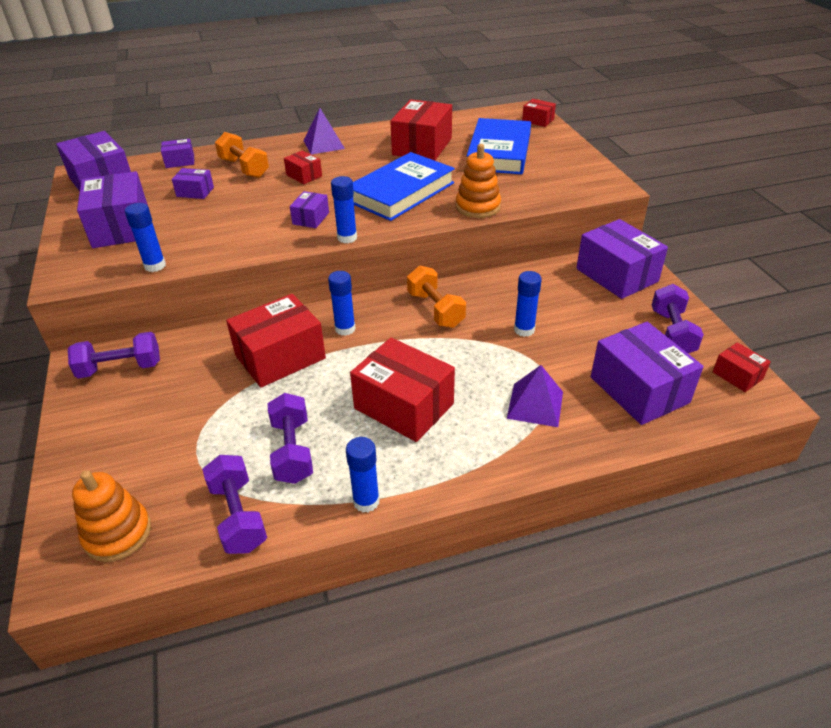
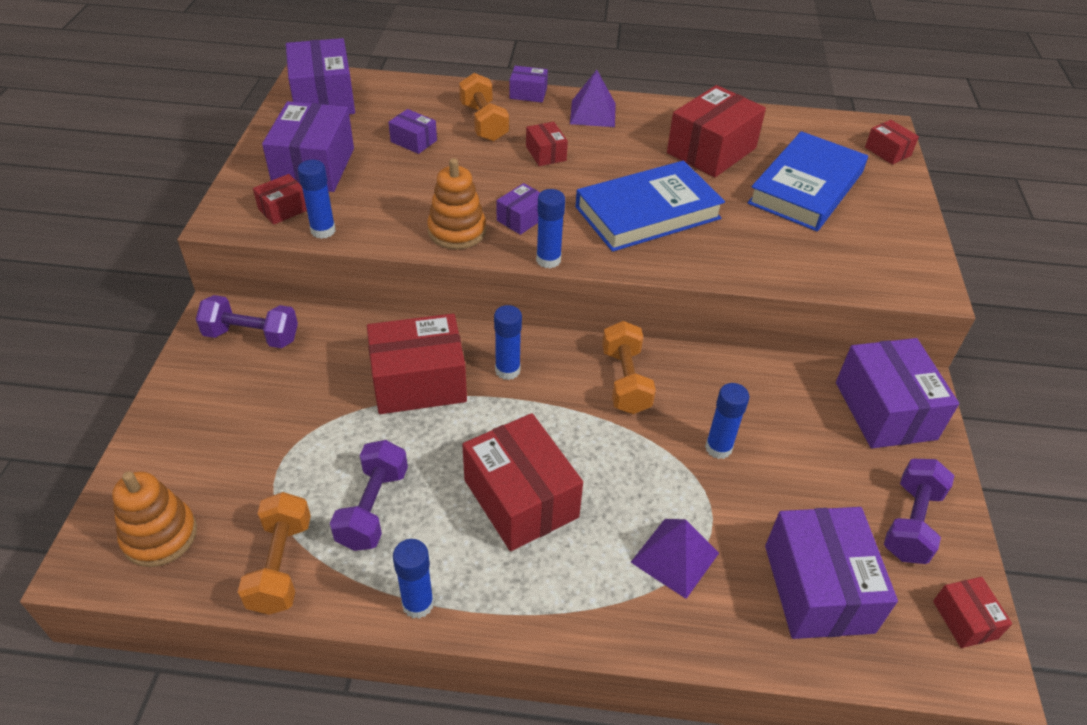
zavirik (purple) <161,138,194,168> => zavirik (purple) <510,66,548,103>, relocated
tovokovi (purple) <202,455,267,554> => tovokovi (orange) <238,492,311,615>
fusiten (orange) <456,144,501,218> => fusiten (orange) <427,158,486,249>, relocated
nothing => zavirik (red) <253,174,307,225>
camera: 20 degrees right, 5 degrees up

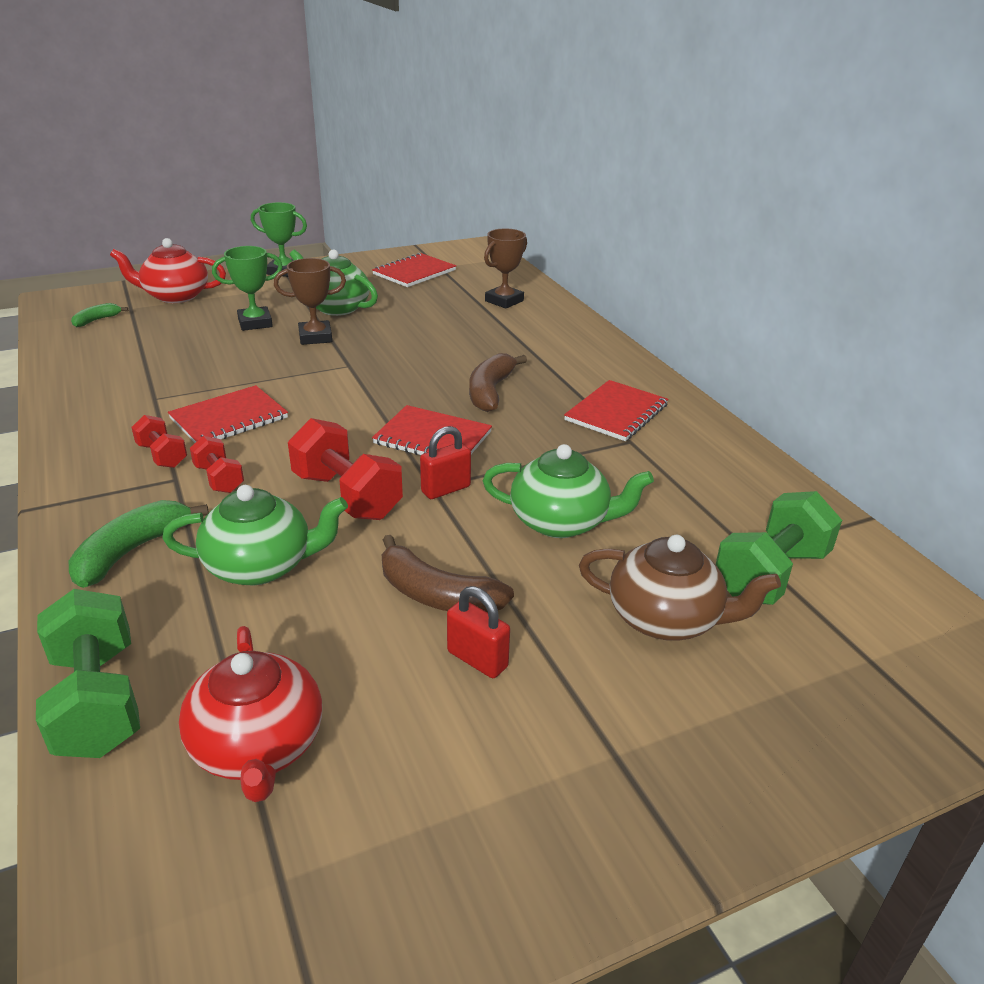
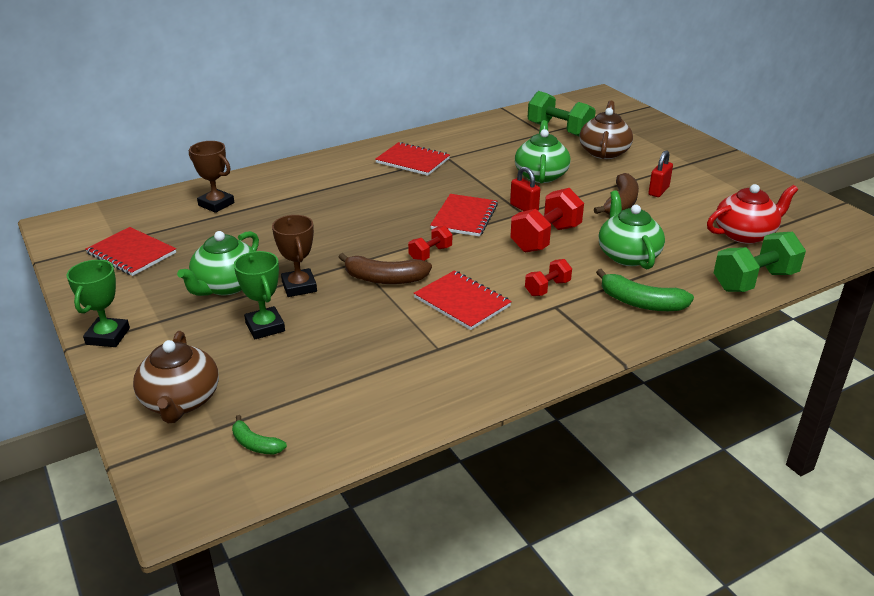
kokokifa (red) <110,238,226,303> => kokokifa (brown) <133,331,219,423>
tovokovi (red) <131,415,187,468> => tovokovi (red) <408,226,452,261>, relocated
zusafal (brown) <469,353,527,412> => zusafal (brown) <339,253,432,284>, relocated
camera: 95 degrees left, 0 degrees up

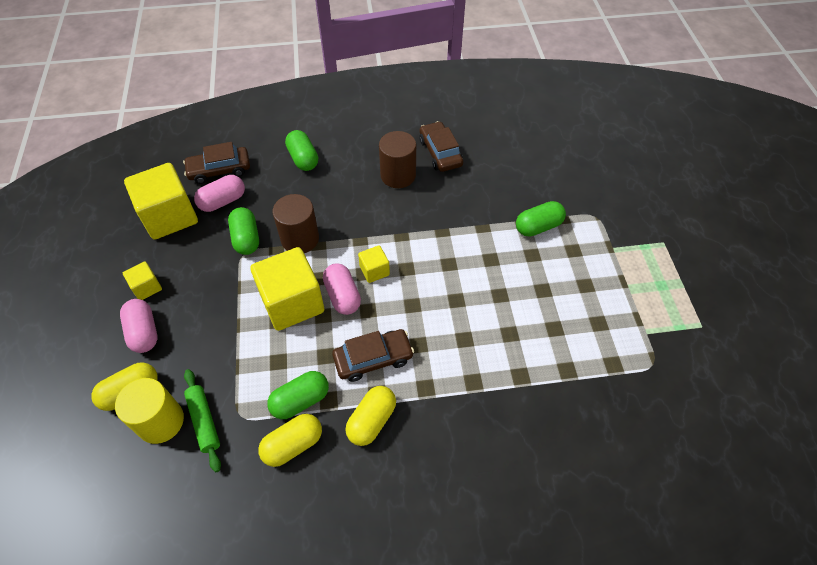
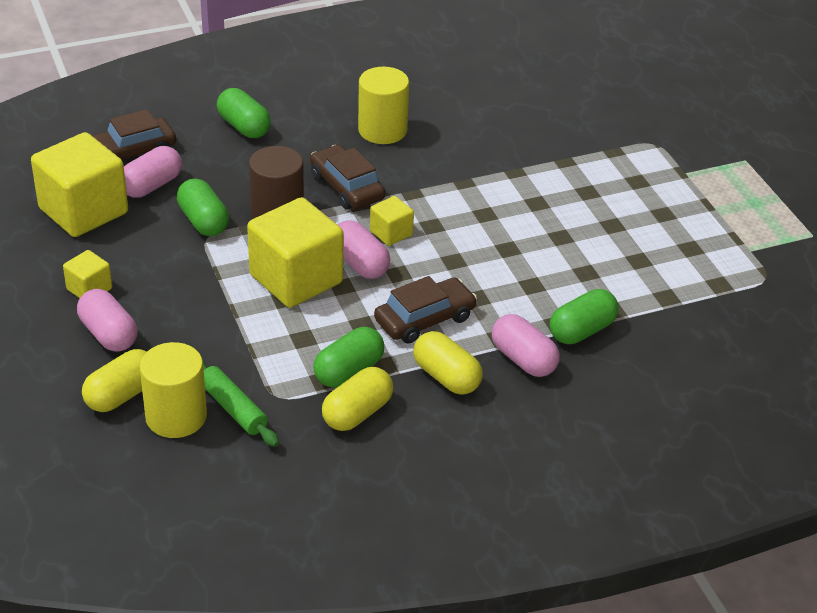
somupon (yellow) <345,386,396,446> => somupon (yellow) <413,331,483,395>, 60 degrees counterclockwise
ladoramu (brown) <379,131,416,188> => ladoramu (yellow) <358,67,409,144>
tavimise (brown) <419,121,463,172> => tavimise (brown) <310,145,385,209>, relocated
somupon (green) <516,201,566,237> => somupon (green) <550,289,618,344>, relocated
nothing => somupon (pink) <492,314,560,377>
camera: 15 degrees left, 15 degrees down

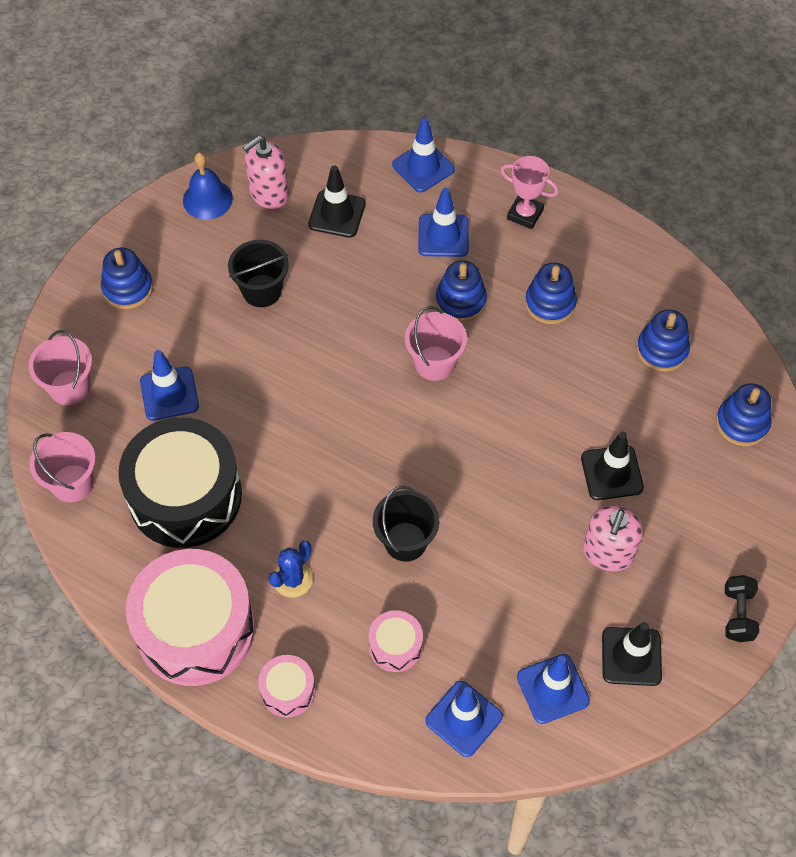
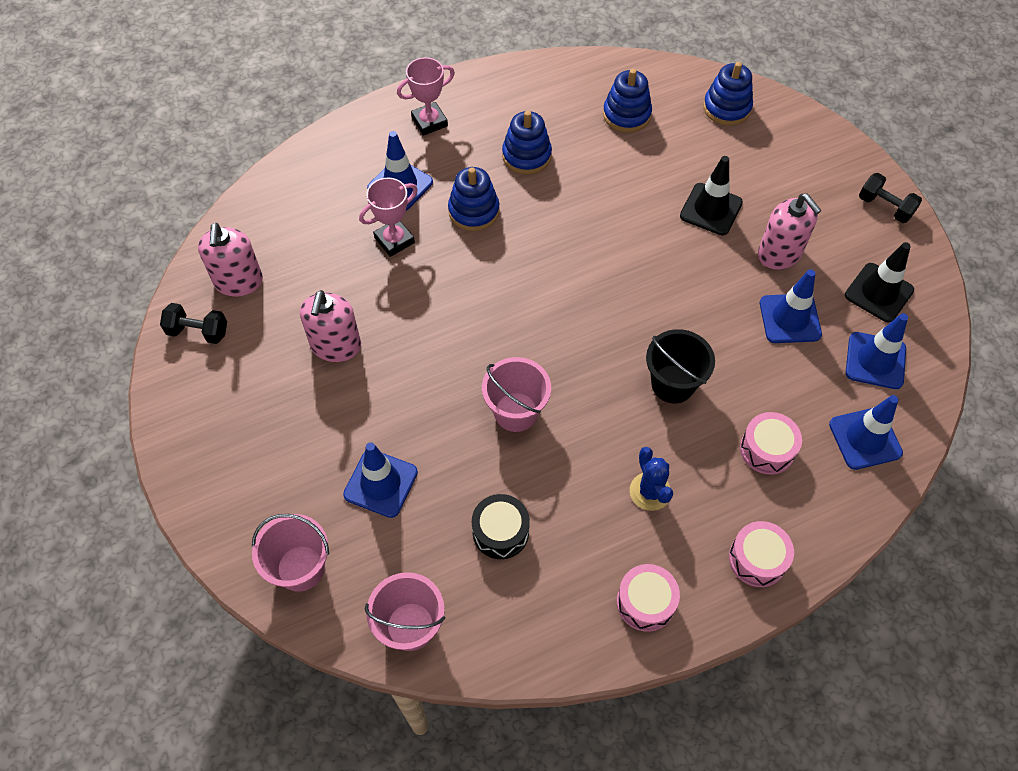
fusiten (blue) <101,248,153,309> => nothing
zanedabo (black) <118,417,242,548> => zanedabo (black) <472,494,530,559>, x0.45
zanedabo (pink) <126,549,255,686> => zanedabo (pink) <617,564,680,632>, x0.45
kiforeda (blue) <183,152,233,220> => tovokovi (black) <160,303,227,344>
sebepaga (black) <228,240,289,307> => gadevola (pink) <300,290,361,362>
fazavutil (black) <308,165,366,238> => nothing
fazavutil (blue) <392,117,455,192> => fazavutil (blue) <760,269,822,343>, relocated
sebepaga (pink) <405,306,467,381> => sebepaga (pink) <482,357,551,432>, relocated
nothing => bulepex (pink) <359,178,418,257>
camera: 55 degrees left, 0 degrees up

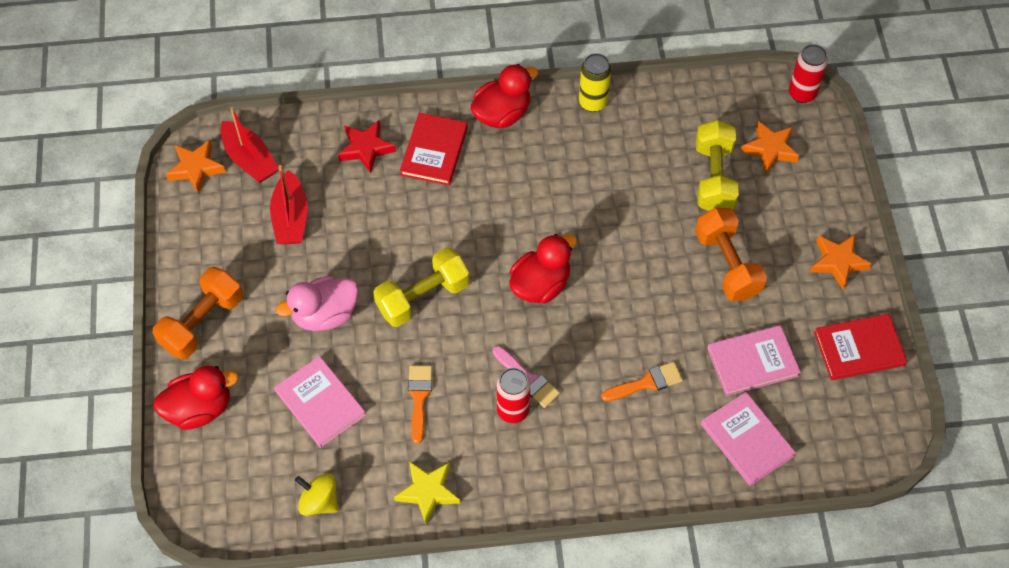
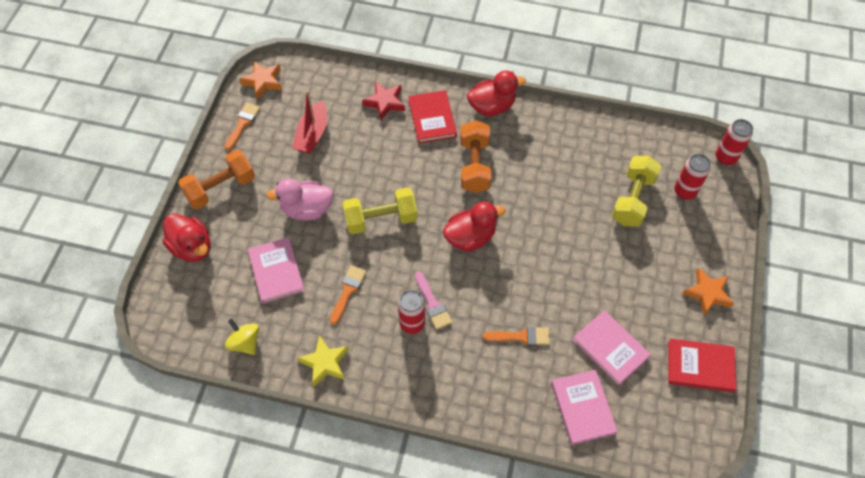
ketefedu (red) <153,366,239,430> => ketefedu (red) <162,214,210,262>, 45 degrees clockwise
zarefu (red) <220,107,279,183> => nothing
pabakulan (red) <400,113,468,186> => pabakulan (red) <408,90,457,144>, 45 degrees counterclockwise
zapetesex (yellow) <579,53,611,112> => nothing
tovokovi (orange) <695,208,767,301> => tovokovi (orange) <460,120,492,193>, relocated
pabakulan (pink) <707,325,801,396> => pabakulan (pink) <573,310,651,386>, 45 degrees clockwise
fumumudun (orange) <741,121,800,174> => zapetesex (red) <674,154,711,200>
nothing => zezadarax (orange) <225,103,260,151>
camera: 20 degrees right, 0 degrees up

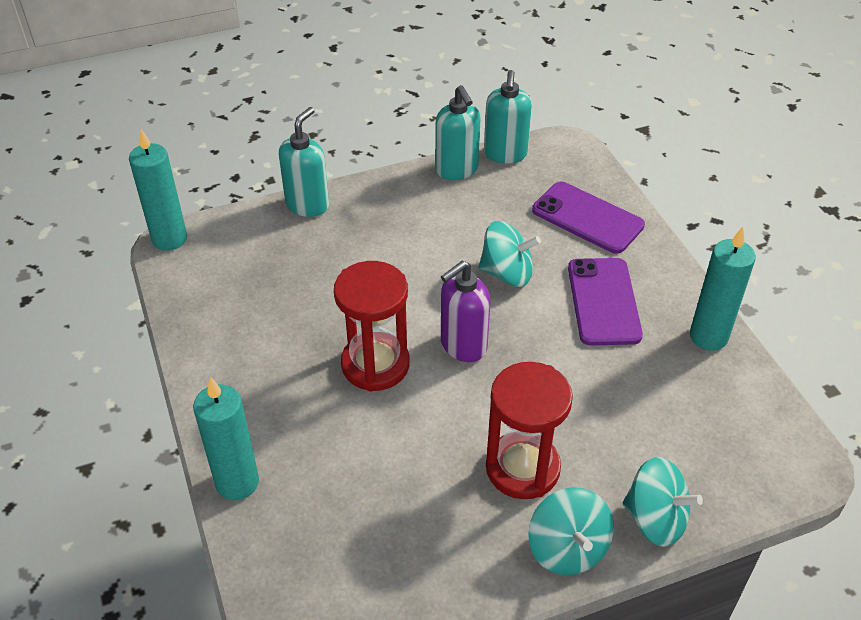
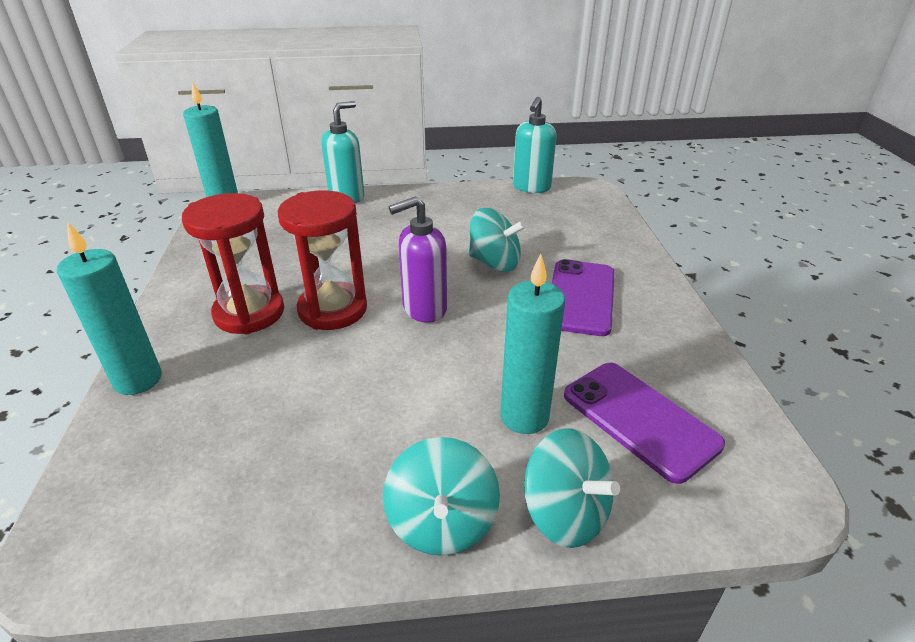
gadevola (turquoise) <435,85,480,180> => nothing
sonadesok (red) <486,362,573,499> => sonadesok (red) <182,193,284,334>, relocated
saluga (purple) <532,182,645,254> => saluga (purple) <564,363,725,484>, relocated
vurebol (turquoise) <690,227,756,350> => vurebol (turquoise) <500,254,565,434>, relocated
camera: 15 degrees right, 10 degrees down

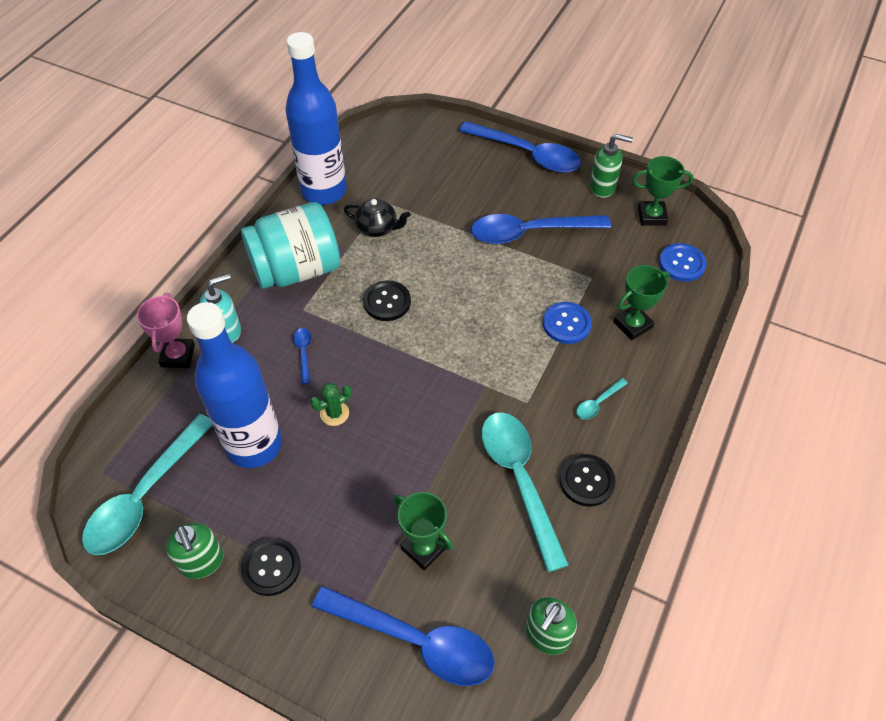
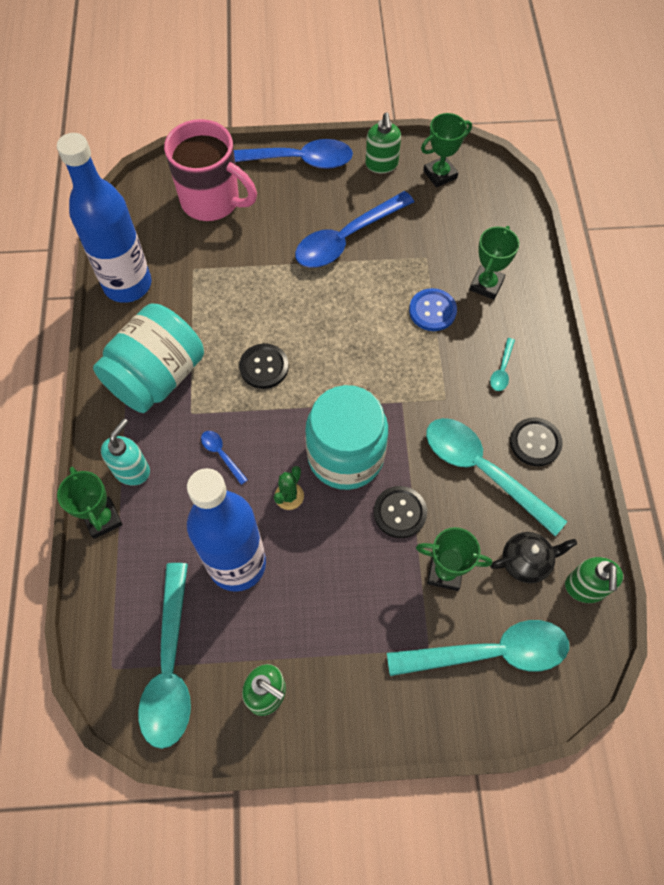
bulepex (pink) <137,293,195,368> => bulepex (green) <57,466,123,539>
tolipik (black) <241,537,301,596> => tolipik (black) <374,486,427,538>, relocated
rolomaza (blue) <312,586,495,686> => rolomaza (turquoise) <387,620,569,676>
kokokifa (black) <344,198,410,237> => kokokifa (black) <490,532,577,583>, relocated
gadevola (green) <590,134,633,198> => gadevola (green) <366,112,401,173>, 105 degrees clockwise
tolipik (blue) <659,243,707,282> => nothing
nothing => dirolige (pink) <164,119,257,221>
nothing => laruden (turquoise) <305,385,388,490>
camera: 30 degrees left, 10 degrees up

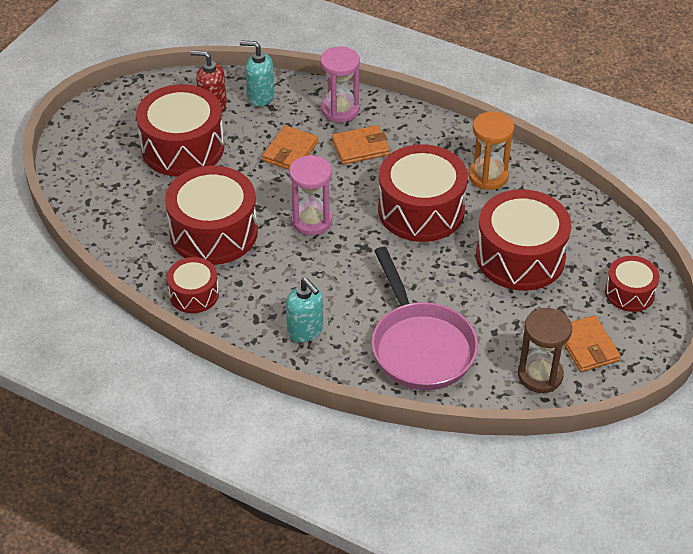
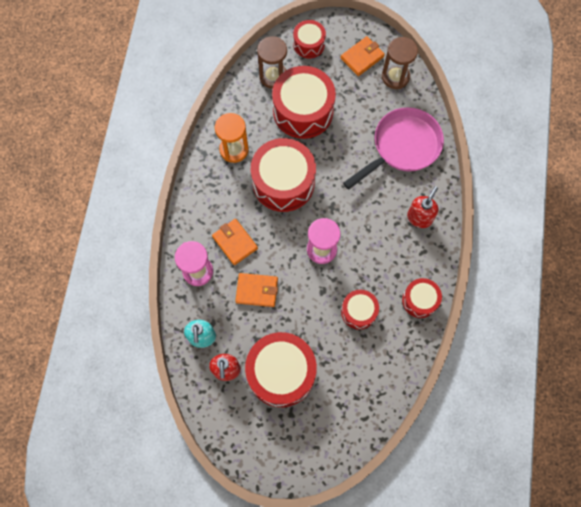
zanedabo (red) <165,166,258,265> => zanedabo (red) <341,290,379,330>, x0.54
gadevola (turquoise) <286,278,323,342> => gadevola (red) <407,186,439,228>
nothing => sonadesok (brown) <257,36,287,89>
camera: 110 degrees left, 25 degrees up

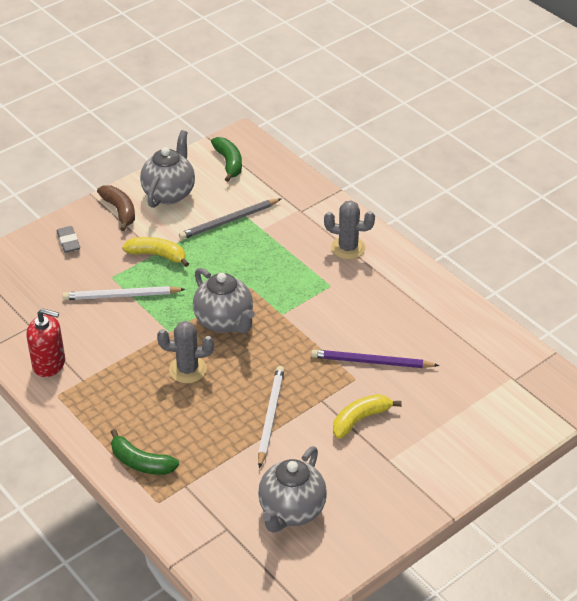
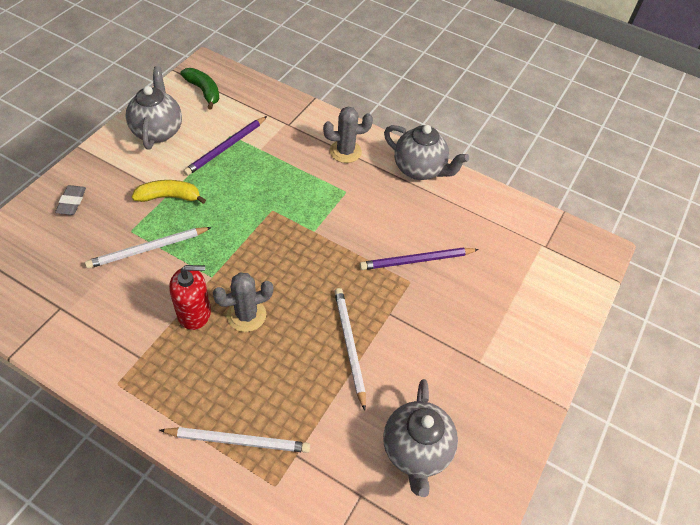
gadevola (red) <26,308,65,377> => gadevola (red) <169,265,211,330>, relocated
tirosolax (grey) <57,226,80,253> => tirosolax (grey) <55,185,86,215>, 45 degrees clockwise
zusafal (brown) <97,185,135,231> => nothing
zusafal (green) <111,429,179,475> => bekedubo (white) <159,427,310,453>
bekedubo (grey) <179,199,281,240> => bekedubo (purple) <183,116,267,176>
kokokifa (grey) <193,268,255,333> => kokokifa (grey) <384,125,469,180>, relocated
zusafal (yellow) <333,394,402,439> => nothing
camera: 25 degrees left, 10 degrees up

